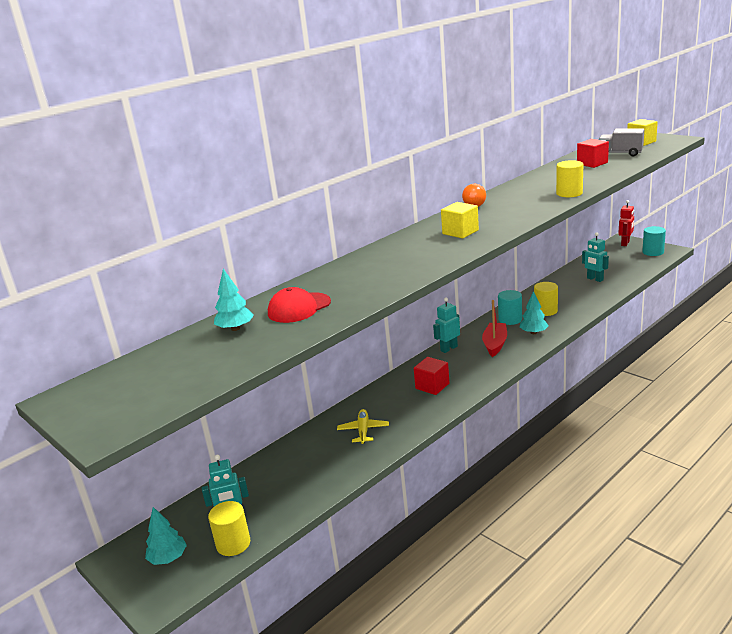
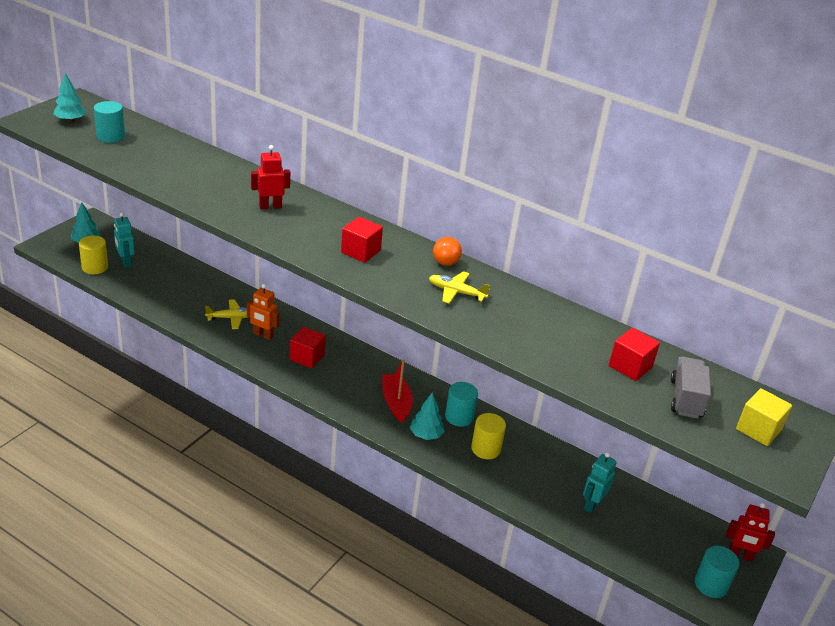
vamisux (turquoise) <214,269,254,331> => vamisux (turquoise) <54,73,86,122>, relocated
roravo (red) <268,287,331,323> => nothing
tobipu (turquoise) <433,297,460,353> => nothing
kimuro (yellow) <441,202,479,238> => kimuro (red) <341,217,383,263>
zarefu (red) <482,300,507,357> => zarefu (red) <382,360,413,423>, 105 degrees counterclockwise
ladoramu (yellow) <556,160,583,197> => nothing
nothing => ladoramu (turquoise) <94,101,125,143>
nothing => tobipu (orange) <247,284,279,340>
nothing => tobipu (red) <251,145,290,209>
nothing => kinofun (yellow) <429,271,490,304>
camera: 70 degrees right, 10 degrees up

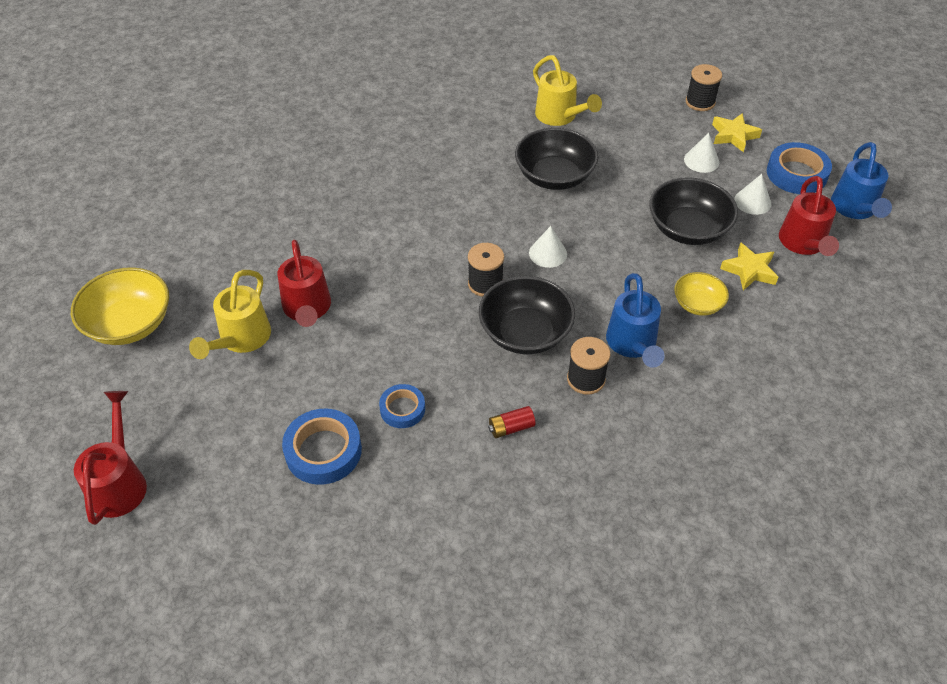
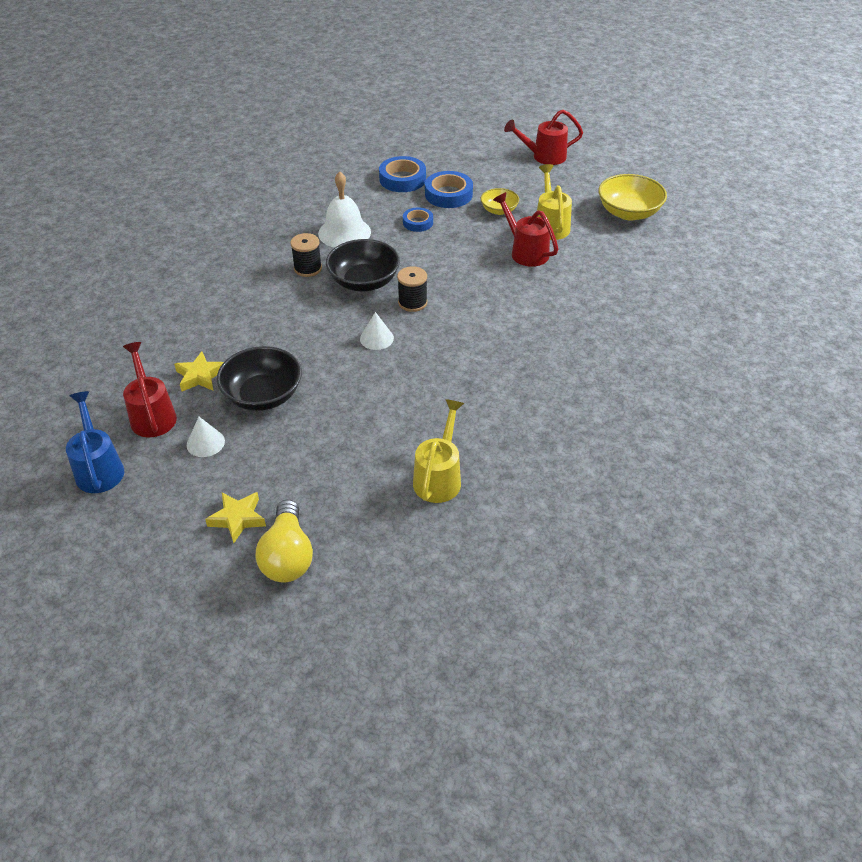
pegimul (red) <74,391,147,525> => pegimul (red) <504,109,583,165>, 105 degrees clockwise
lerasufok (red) <488,406,536,438> => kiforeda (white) <318,172,371,248>
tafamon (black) <515,128,598,190> => nothing
pegimul (yellow) <533,55,602,126> => pegimul (yellow) <413,399,464,503>, 75 degrees clockwise
pegimul (blue) <606,273,665,368> => nothing
tafamon (yellow) <674,272,729,316> => tafamon (yellow) <481,188,519,215>, relocated
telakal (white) <684,133,719,173> => nothing
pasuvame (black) <686,64,722,111> => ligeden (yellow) <256,499,313,582>
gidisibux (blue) <767,142,832,194> => gidisibux (blue) <379,156,426,192>, relocated
camera: 155 degrees right, 5 degrees down

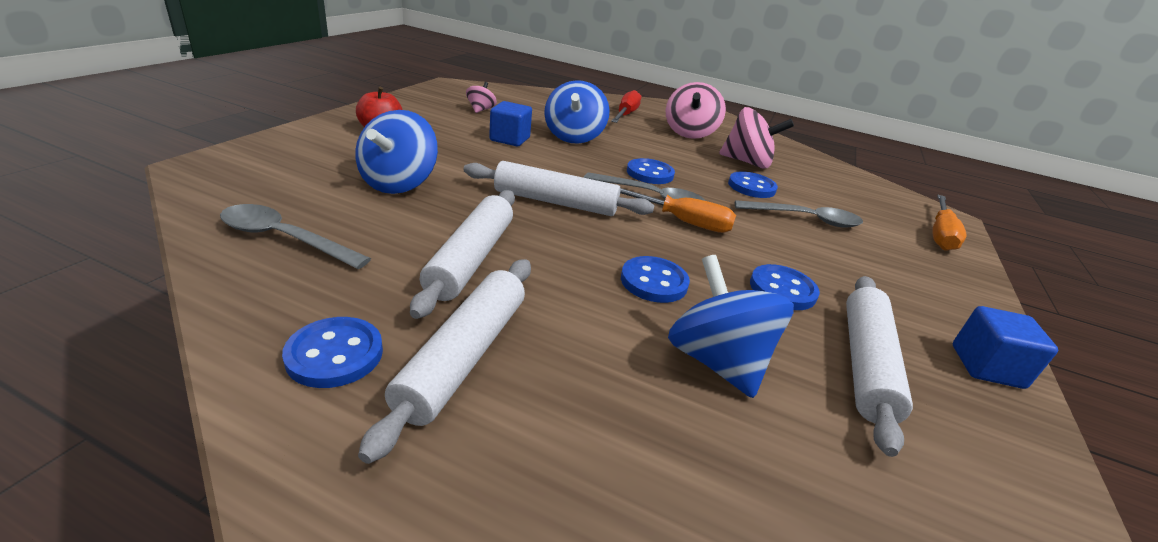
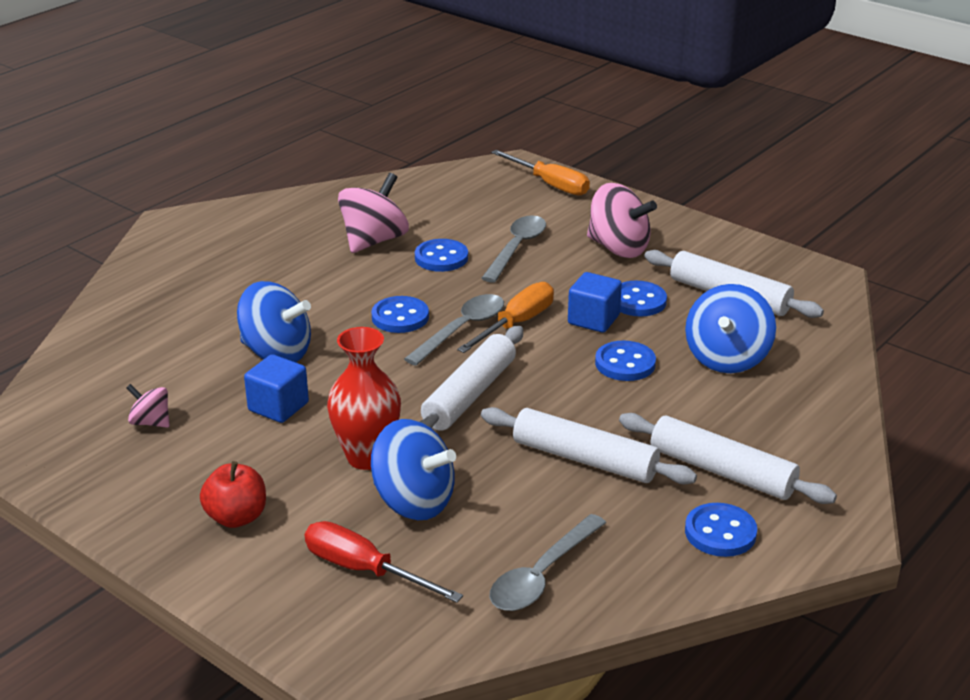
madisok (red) <611,90,641,123> => madisok (red) <305,521,463,603>, relocated
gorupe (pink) <666,82,726,139> => gorupe (pink) <587,183,657,258>, relocated
gorupe (blue) <668,255,794,398> => gorupe (blue) <685,284,776,373>, 60 degrees counterclockwise
kimuro (blue) <953,306,1058,389> => kimuro (blue) <568,272,622,333>, relocated
nothing => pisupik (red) <327,327,401,470>
camera: 70 degrees left, 0 degrees up

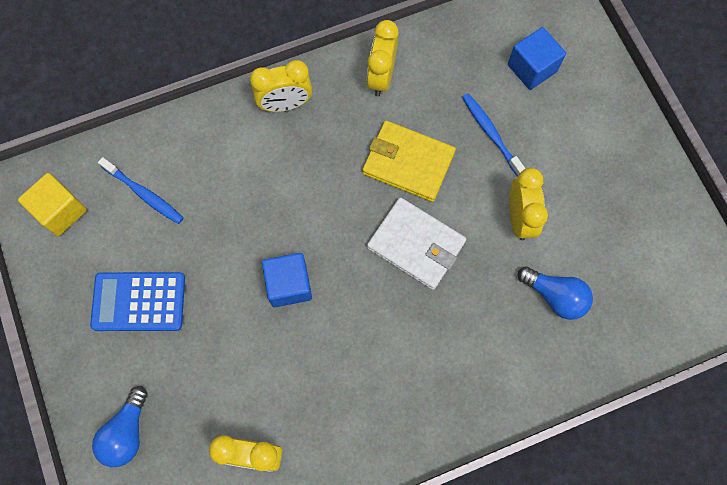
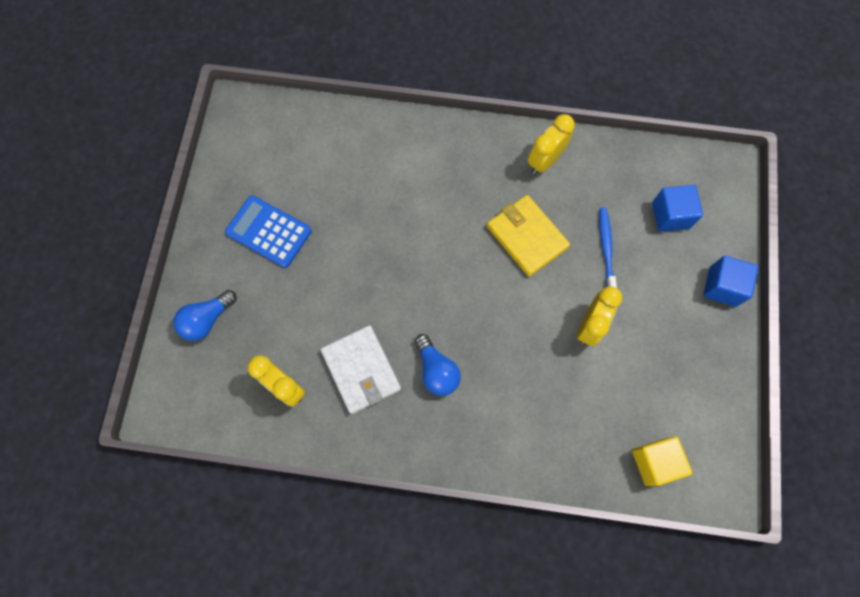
kimuro (yellow) <18,173,87,236> => kimuro (yellow) <632,437,692,486>, relocated
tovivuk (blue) <98,157,184,224> => nothing
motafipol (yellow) <250,60,312,112> => nothing
kimuro (blue) <262,253,312,307> => kimuro (blue) <703,256,759,307>, relocated
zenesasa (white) <367,197,466,290> => zenesasa (white) <321,325,401,414>, relocated
ligeden (blue) <518,266,593,320> => ligeden (blue) <415,334,461,396>, relocated
camera: 30 degrees right, 0 degrees up

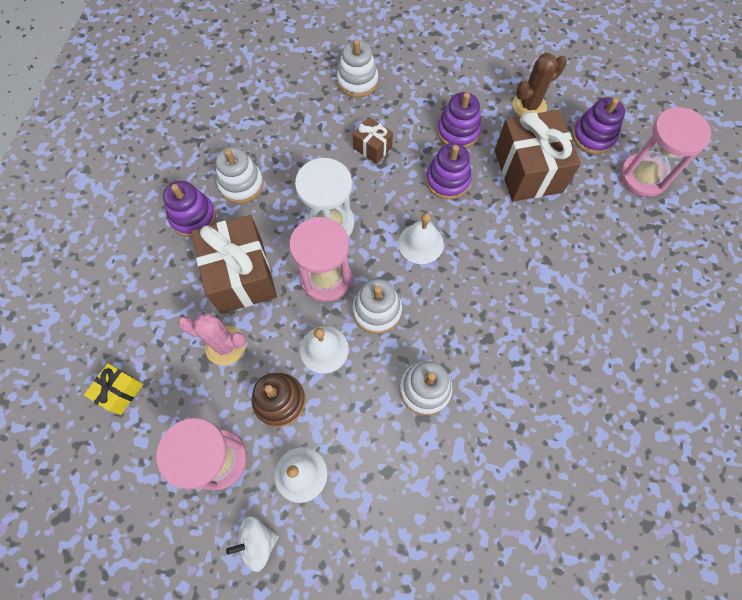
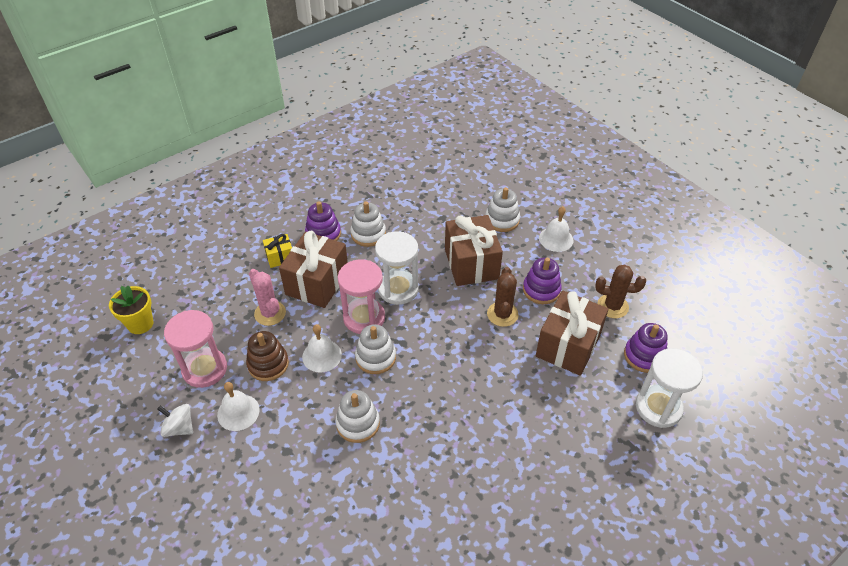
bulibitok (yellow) <84,363,143,415> => bulibitok (yellow) <263,234,292,268>, relocated
bulibitok (brown) <353,117,393,164> => bulibitok (brown) <445,215,503,286>, x2.04
kiforeda (white) <398,213,444,264> => kiforeda (white) <539,206,573,252>, relocated
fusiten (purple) <426,143,472,200> => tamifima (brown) <487,267,519,327>
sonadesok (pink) <620,107,711,197> => sonadesok (white) <636,348,703,428>
nothing => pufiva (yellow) <109,285,154,334>
camera: 40 degrees right, 20 degrees down

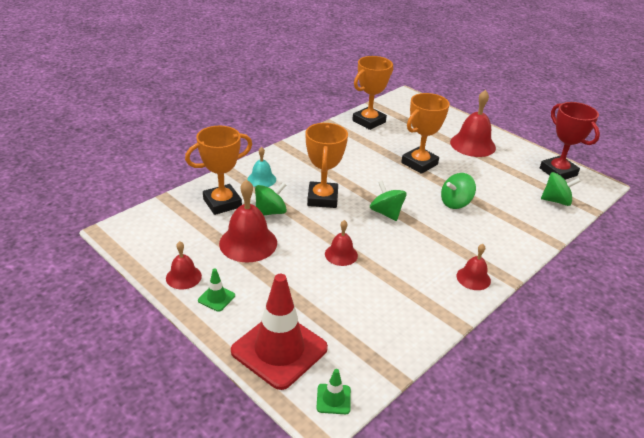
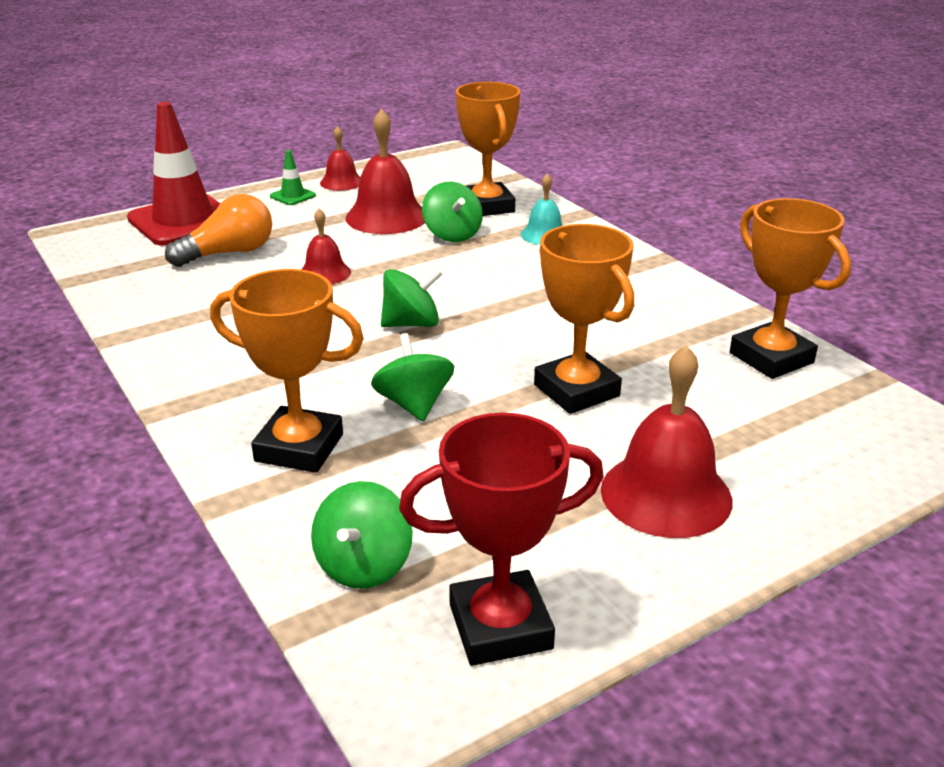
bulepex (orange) <306,123,348,208> => bulepex (orange) <210,269,364,473>, relocated
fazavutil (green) <316,369,351,414> => nothing
kiforeda (red) <456,244,491,290> => nothing
nothing => ligeden (orange) <165,194,272,267>
camera: 105 degrees right, 5 degrees down

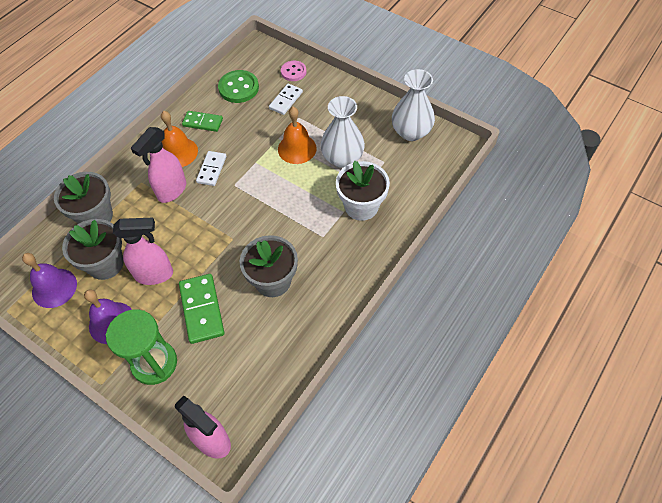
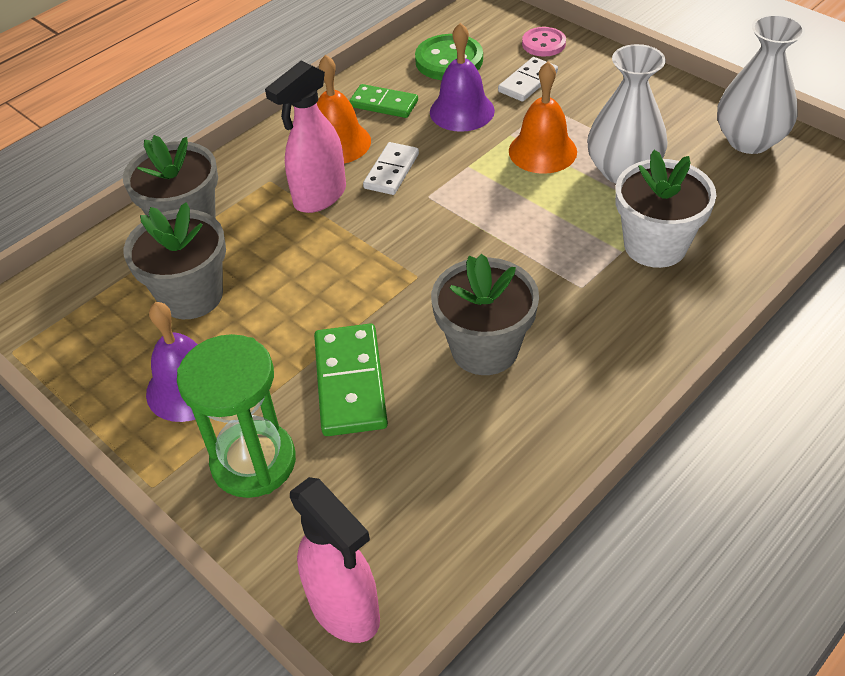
kiforeda (purple) <22,253,77,308> => kiforeda (purple) <430,23,495,132>, relocated
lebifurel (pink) <113,218,173,285> => nothing
camera: 10 degrees right, 10 degrees down

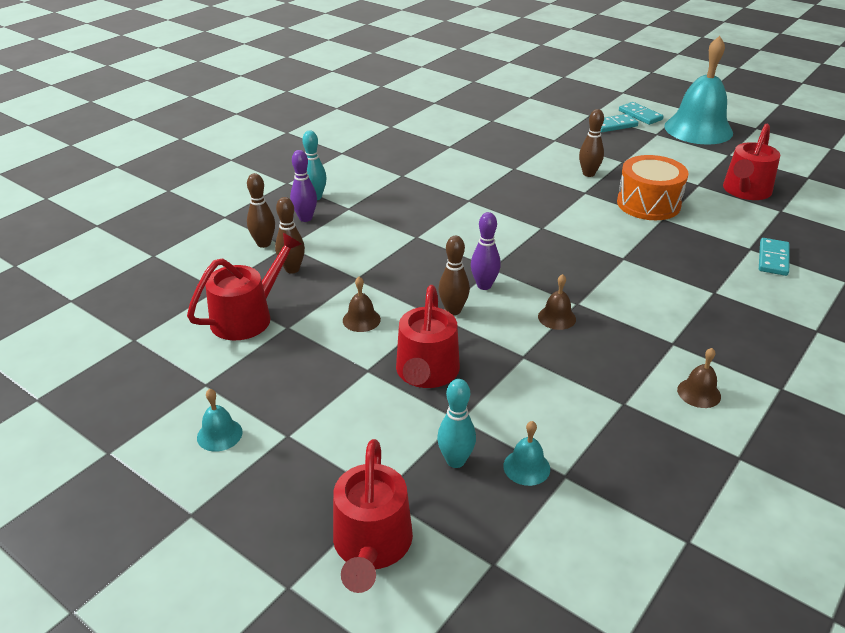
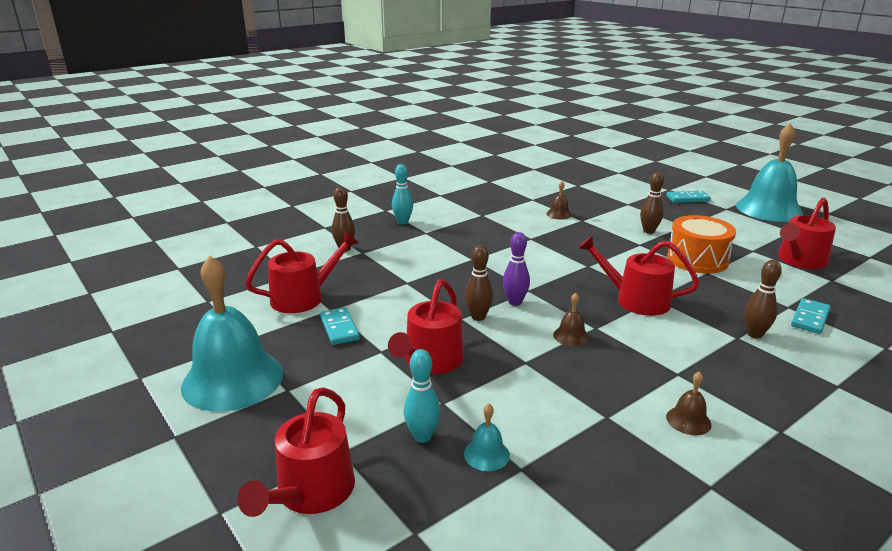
kiforeda (turquoise) <197,389,243,452> => kiforeda (turquoise) <181,256,283,412>, x2.49
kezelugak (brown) <275,197,305,274> => kezelugak (brown) <744,260,782,339>, relocated
kezelugak (purple) <290,150,317,222> => nothing
kiforeda (brown) <343,277,381,332> => kiforeda (brown) <546,181,572,220>, relocated
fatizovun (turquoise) <619,102,664,125> => fatizovun (turquoise) <320,307,360,345>, relocated
nothing => pegimul (red) <578,235,700,316>
camera: 15 degrees right, 10 degrees down

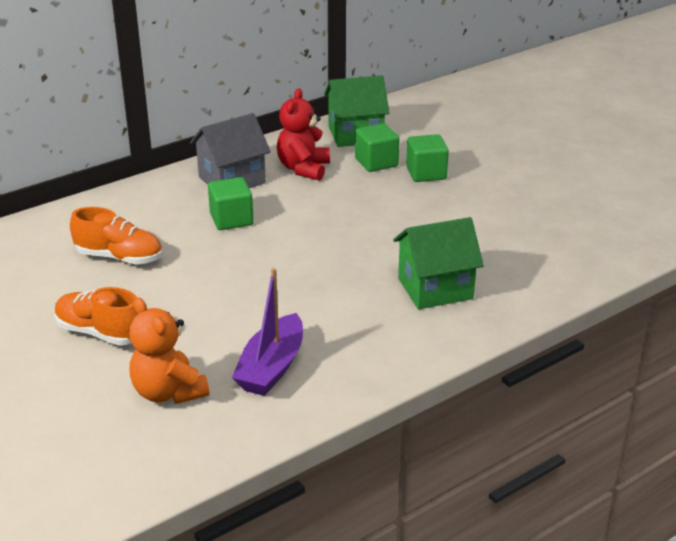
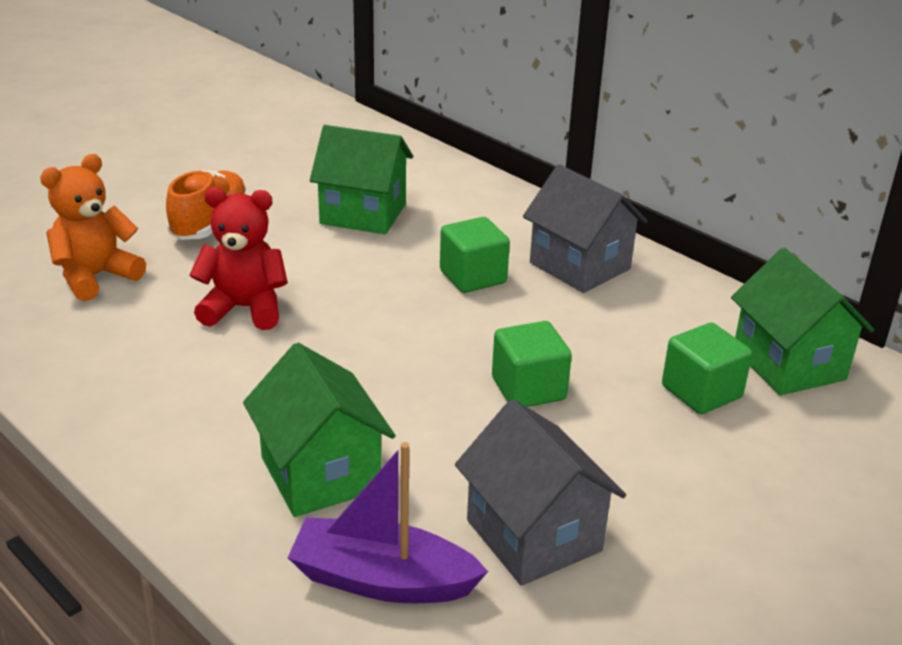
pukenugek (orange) <70,207,163,265> => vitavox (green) <310,125,413,234>
zarefu (purple) <232,268,303,396> => zarefu (purple) <288,442,488,603>, relocated
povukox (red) <277,88,330,181> => povukox (red) <189,187,288,330>, relocated
kimuro (green) <406,134,449,182> => kimuro (green) <492,321,572,407>, relocated
nothing => vitavox (grey) <455,399,626,586>
camera: 80 degrees right, 0 degrees up

